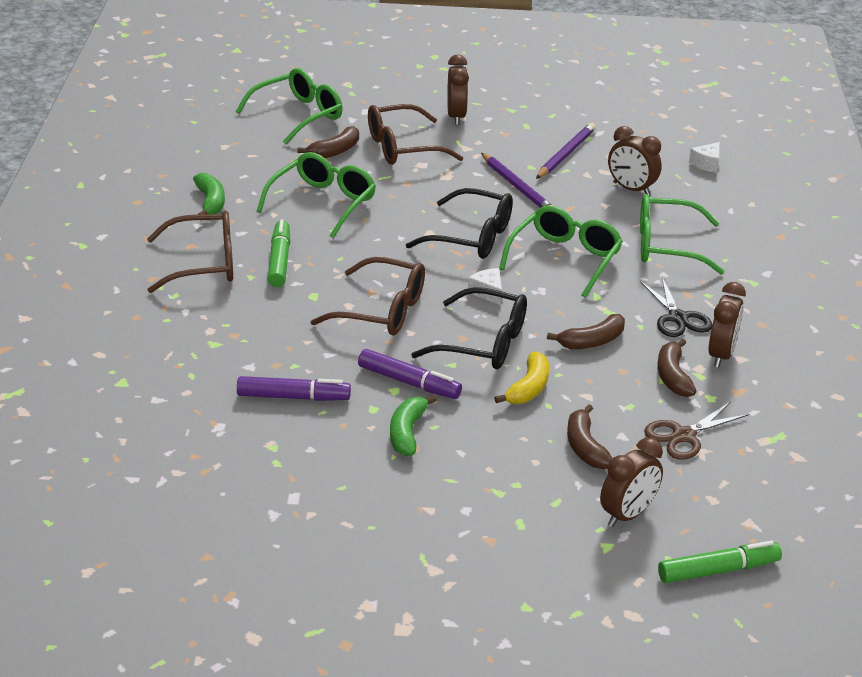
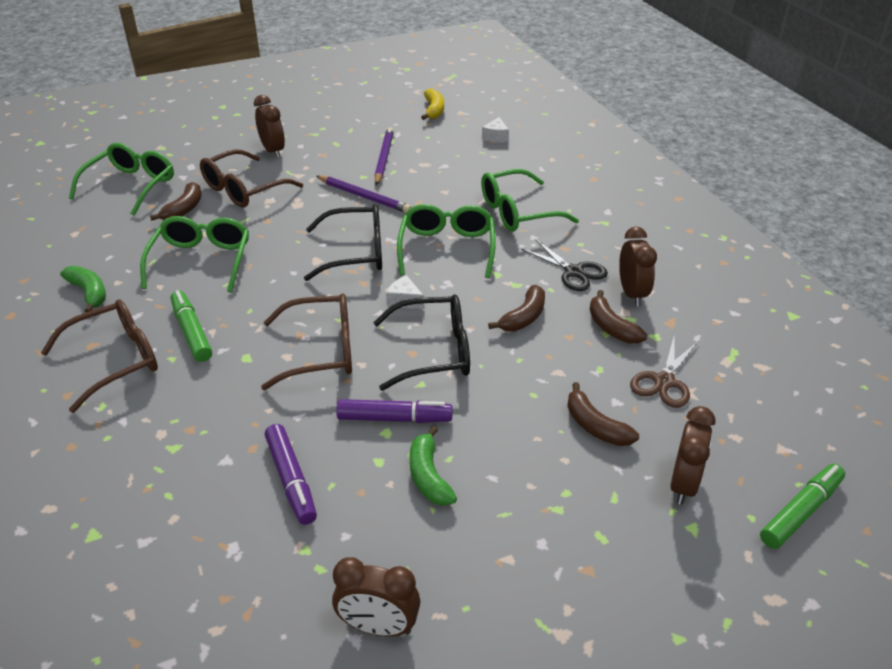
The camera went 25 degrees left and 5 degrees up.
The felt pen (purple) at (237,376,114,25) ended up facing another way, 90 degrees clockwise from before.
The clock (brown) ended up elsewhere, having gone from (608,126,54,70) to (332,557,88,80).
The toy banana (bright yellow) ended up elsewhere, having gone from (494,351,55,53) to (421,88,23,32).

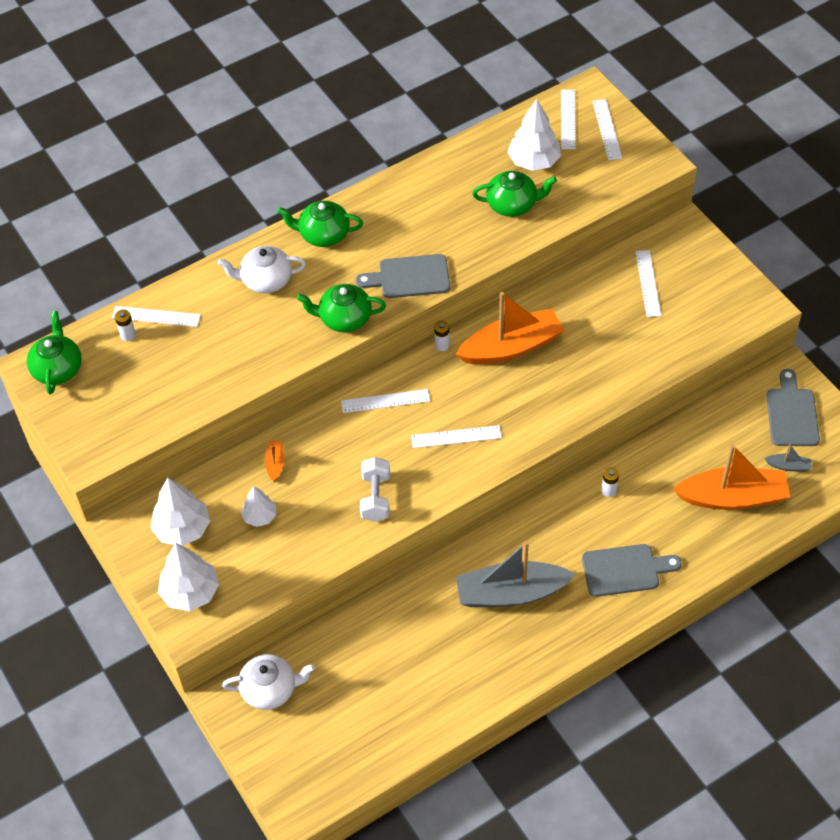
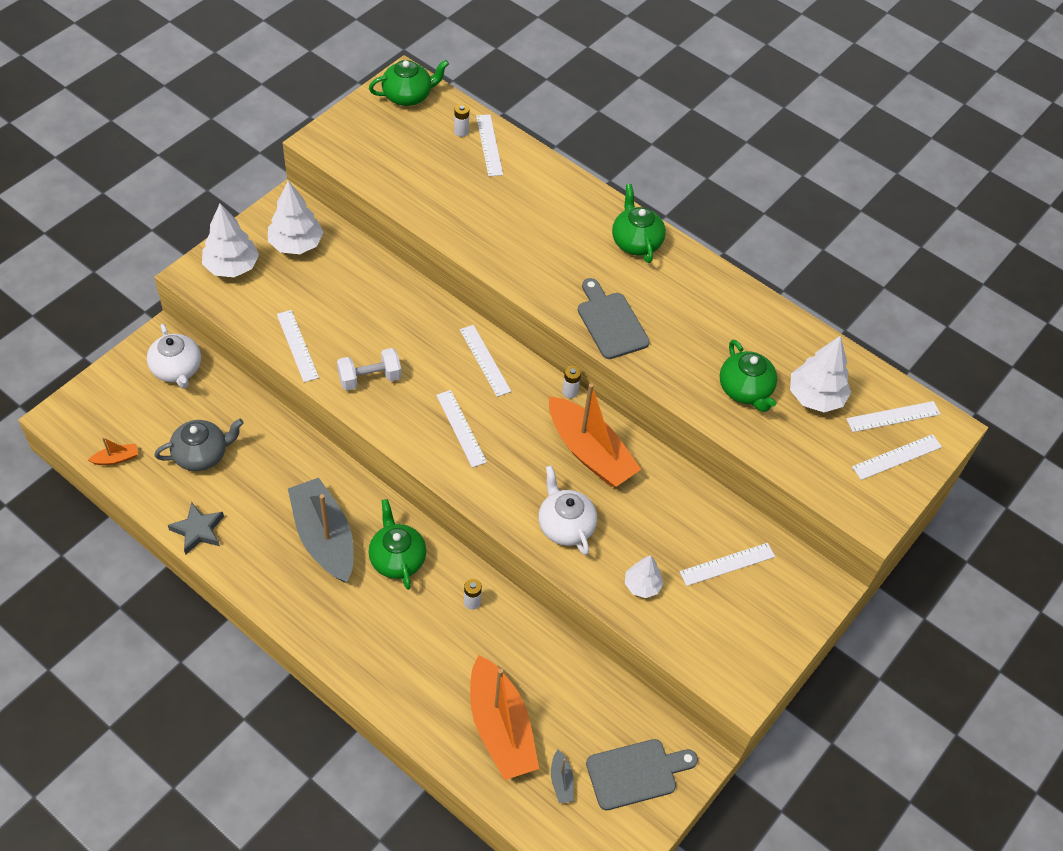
The camera went 65 degrees right and 0 degrees up.
The boat (bright orange) ended up elsewhere, having gone from (265,441,19,41) to (88,437,50,28).
The second view gained the china teapot (gray) at (154,419,90,52).
The second view gained the star (gray) at (168,502,56,53).
The second view gained the ruler (white) at (277,310,42,72).
The china teapot (leaf-green) ended up elsewhere, having gone from (297,284,89,48) to (369,499,57,91).
The china teapot (white) ended up elsewhere, having gone from (218,246,88,47) to (538,465,59,90).
The fir tree (white) ended up elsewhere, having gone from (241,486,35,41) to (625,555,39,43).
The second view lost the chopping board (gray) at (582,544,100,53).

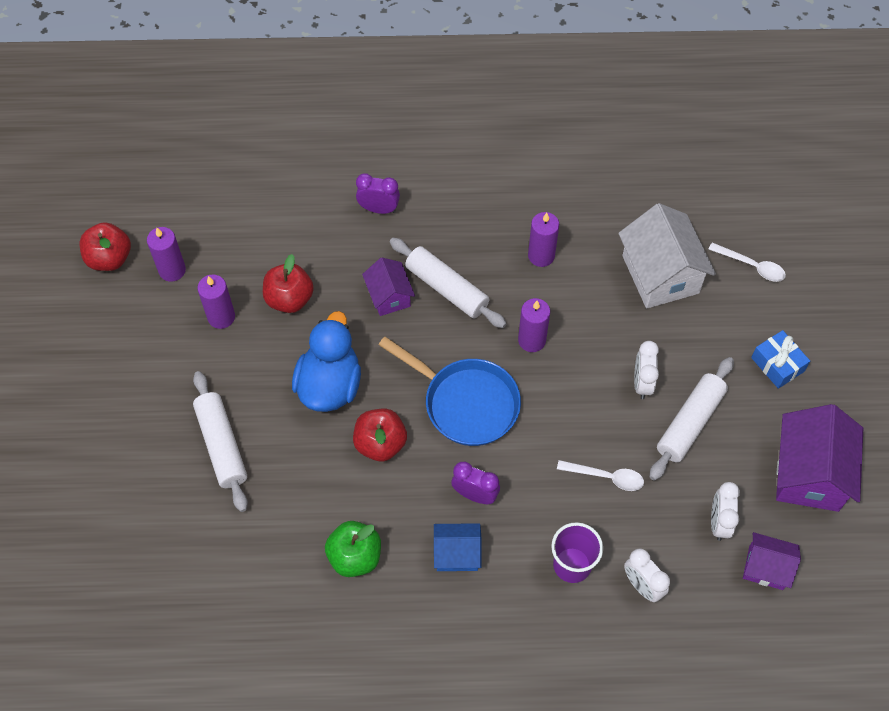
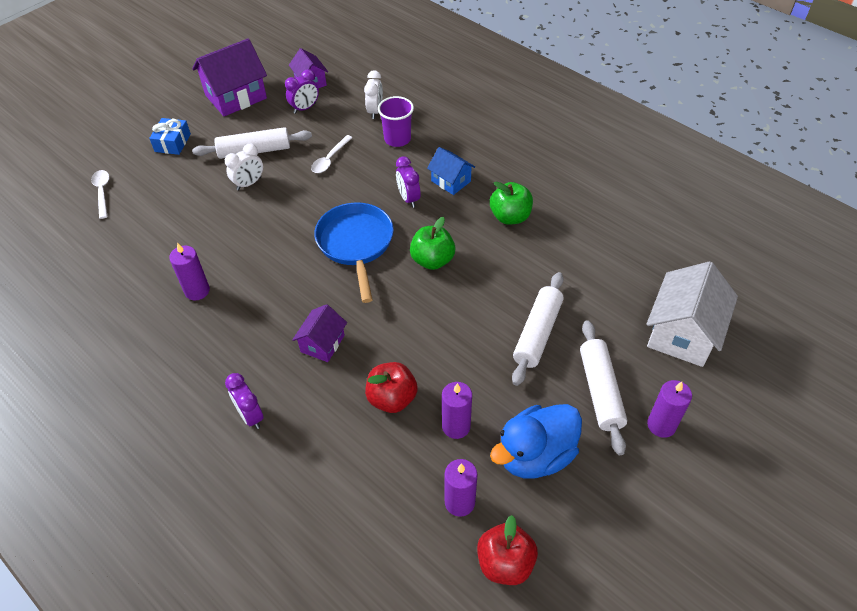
The camera went 135 degrees left and 10 degrees down.
What was the clock (white) at (711,482,29,59) turned into the clock (purple) at (285,69,34,45).
The teaspoon (white) at (557,460,87,31) ended up facing another way, 120 degrees counterclockwise from before.
What was the toy apple (scarlet) at (353,408,54,53) turned into the toy apple (leaf-green) at (410,217,46,53).
The rubber duck (cobalt) ended up elsewhere, having gone from (292,311,69,101) to (490,404,92,75).
The pastry roller (white) ended up elsewhere, having gone from (390,238,117,90) to (580,320,47,135).
The cottage (white) ended up elsewhere, having gone from (618,203,98,105) to (646,261,92,106).
The wax candle (purple) ended up elsewhere, having gone from (518,298,32,54) to (647,380,45,58).

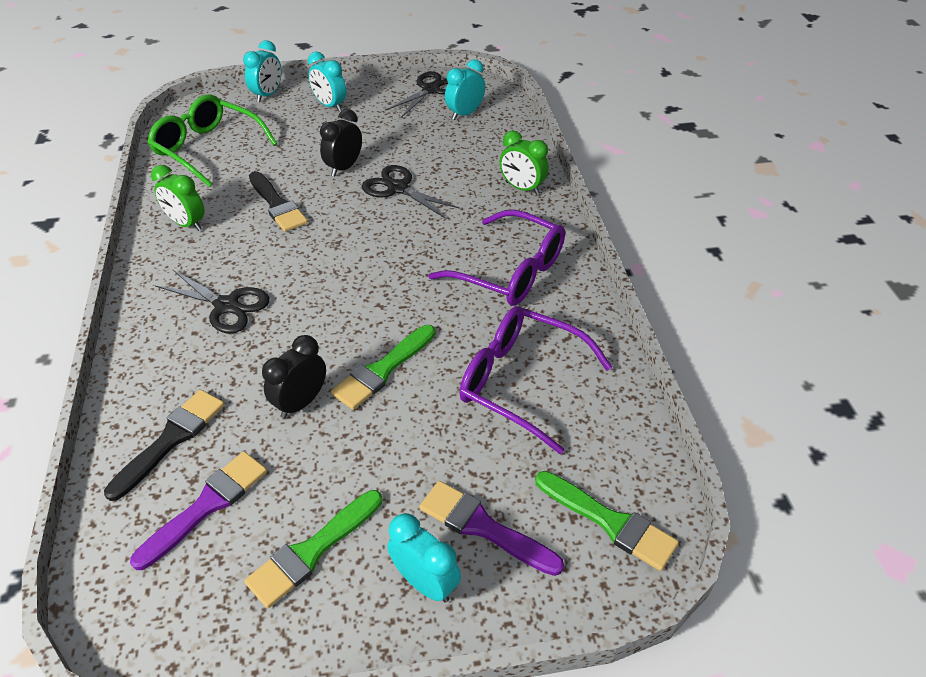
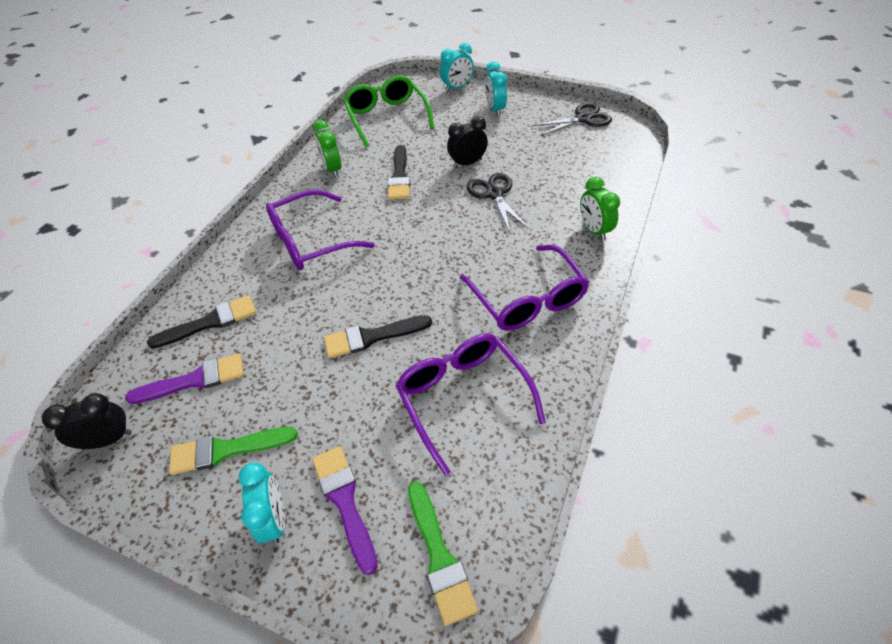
The camera went 35 degrees right and 5 degrees up.
The clock (ebony) ended up elsewhere, having gone from (262,335,64,84) to (42,393,90,56).
Where the pair of scissors (ebony) stood at (155,269,115,65), the spectacles (purple) came to stand at (266,190,109,80).
What was the paintbrush (leaf-green) at (331,325,104,85) turned into the paintbrush (ebony) at (324,315,108,43).
The second view lost the clock (turquoise) at (445,59,40,61).

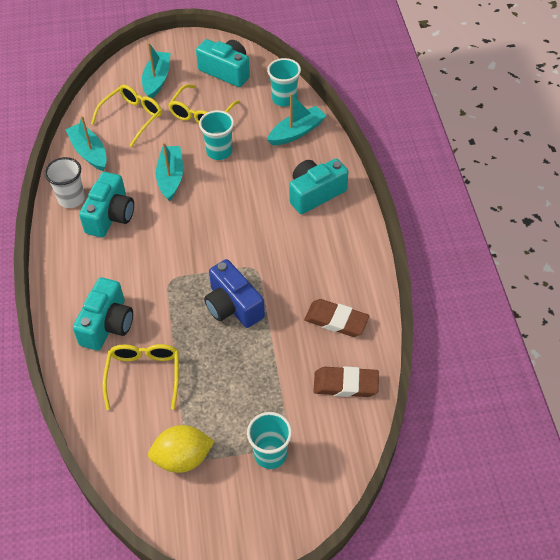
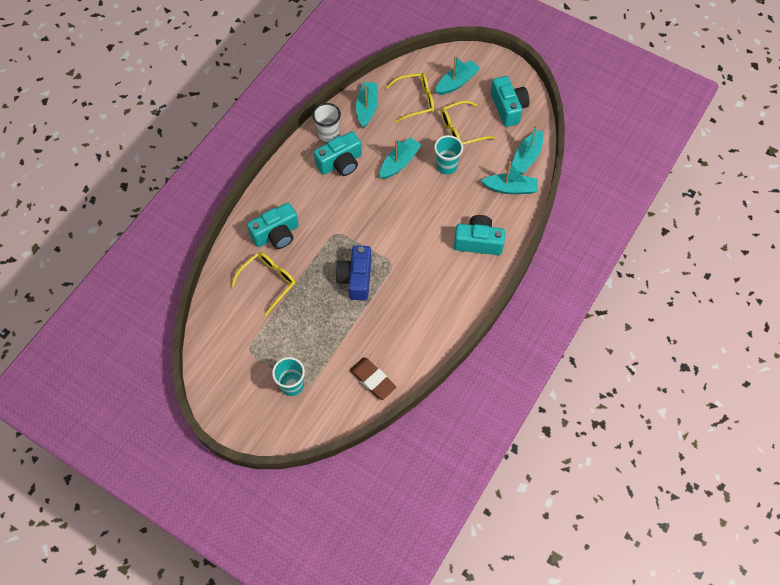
The camera went 40 degrees right and 10 degrees up.
Where the cup (turquoise) stood at (267,58,34,49), the boat (turquoise) came to stand at (510,125,33,49).
The second view lost the citrus fruit (bright yellow) at (148,425,67,48).
The second view lost the gum eraser (brown) at (304,299,65,38).

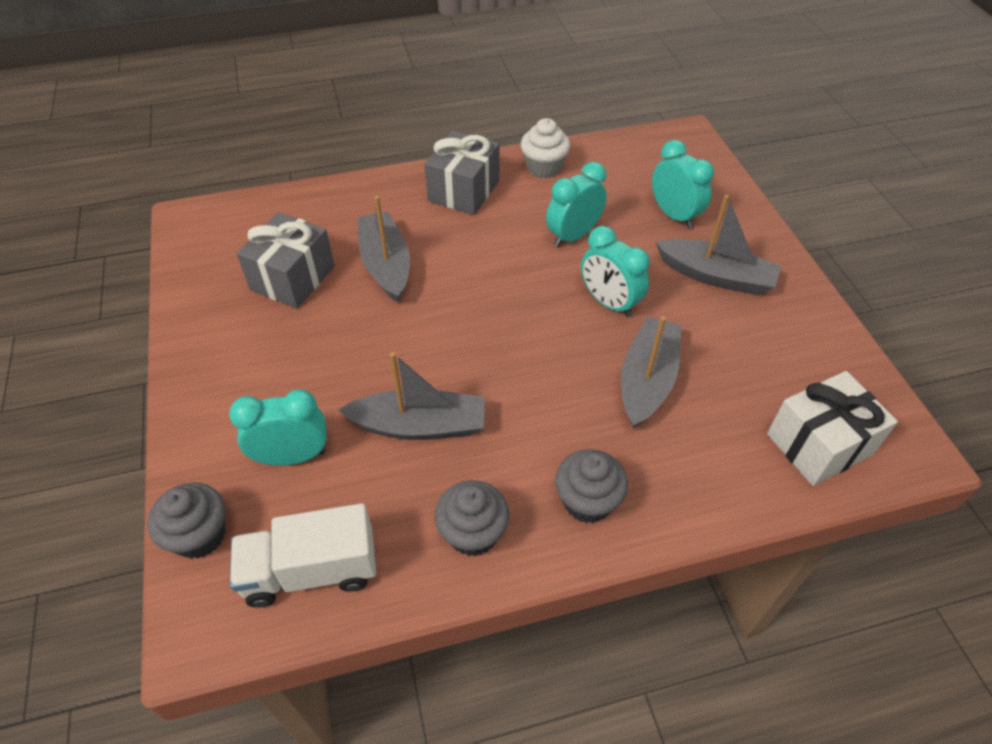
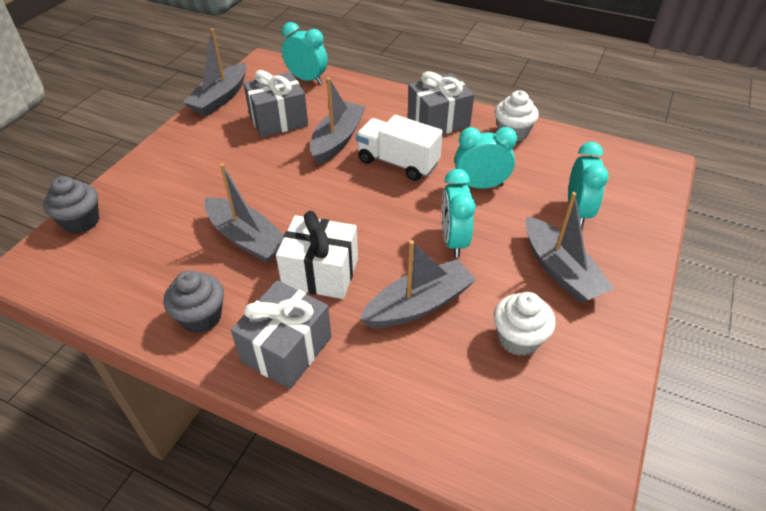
The camera went 40 degrees right and 5 degrees down.
The second view gained the boat (gray) at (183,29,63,87).
Where the fairy cake (gray) stood at (555,449,73,74), the wrapped gift (gray) came to stand at (231,280,100,109).
The wrapped gift (white) ended up elsewhere, having gone from (767,371,131,115) to (276,211,82,88).
The clock (turquoise) ended up elsewhere, having gone from (229,389,98,77) to (282,22,46,62).
The toy truck (white) ended up elsewhere, having gone from (230,503,146,105) to (356,115,87,66).
The second view gained the fairy cake (white) at (494,292,61,64).

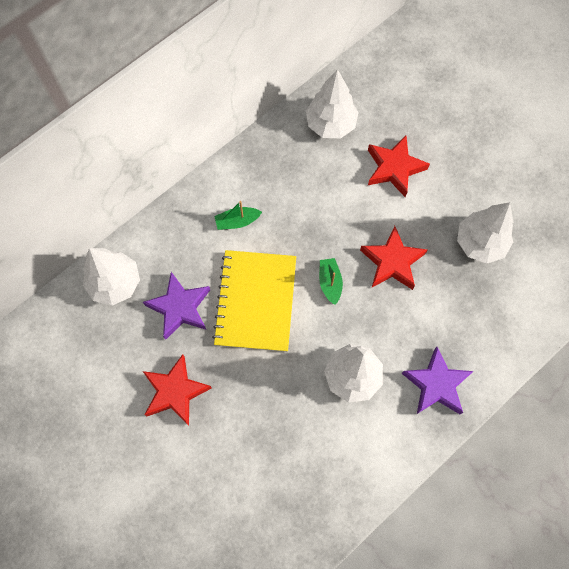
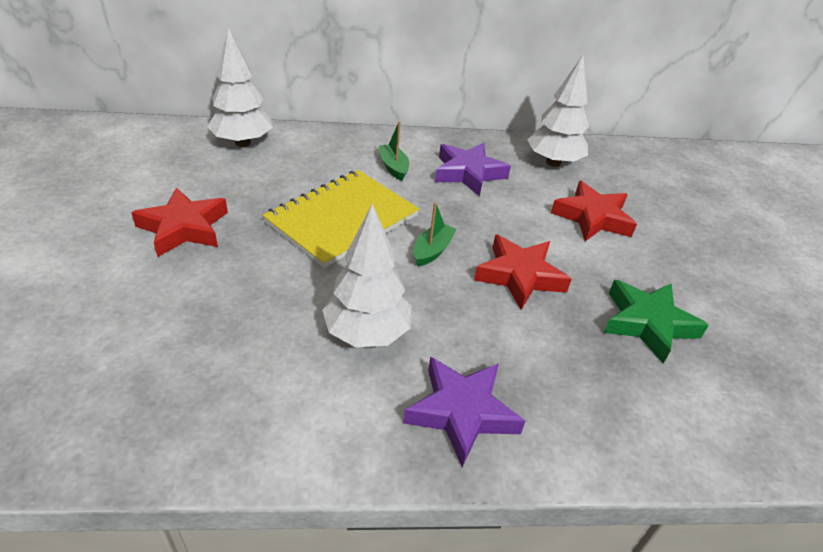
The camera went 35 degrees right and 30 degrees down.
The boat (leaf-green) at (214,201,48,29) ended up facing another way, 45 degrees clockwise from before.
The star (purple) ended up elsewhere, having gone from (143,272,67,68) to (435,143,76,54).
Where the fir tree (white) stood at (457,203,56,61), the star (leaf-green) came to stand at (604,280,105,84).

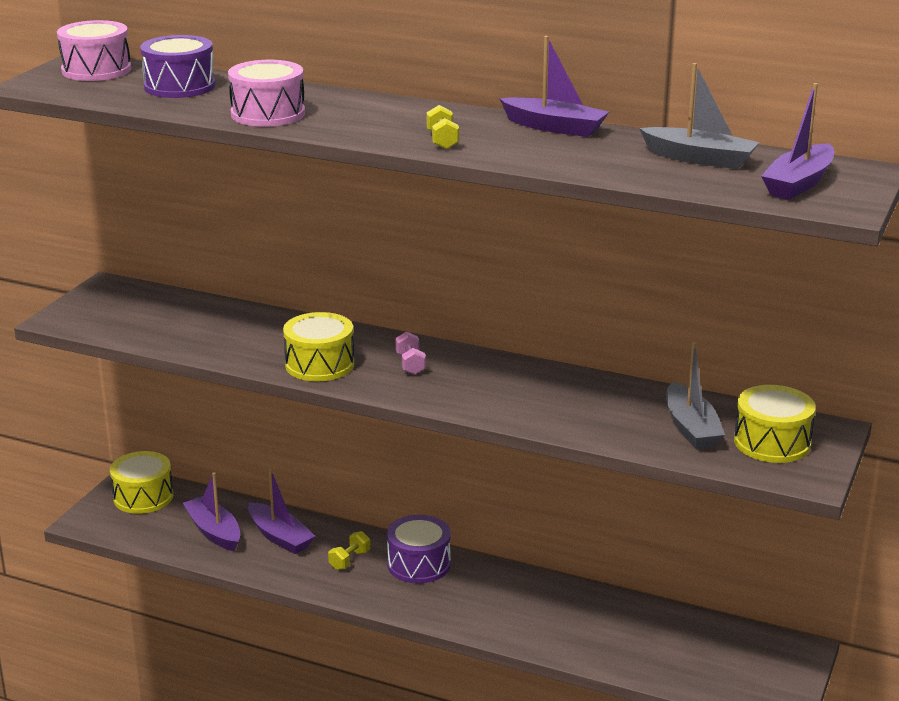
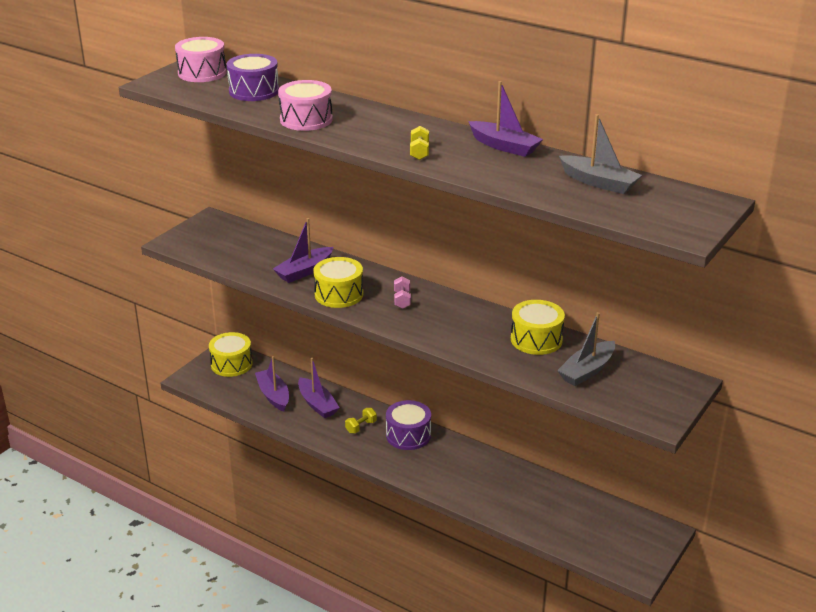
The camera went 10 degrees right and 5 degrees up.
The boat (purple) ended up elsewhere, having gone from (761,83,73,117) to (273,218,60,65).
The snare drum (bright yellow) ended up elsewhere, having gone from (734,385,82,78) to (511,300,54,55).
The boat (gray) at (666,342,59,108) ended up facing another way, 45 degrees clockwise from before.

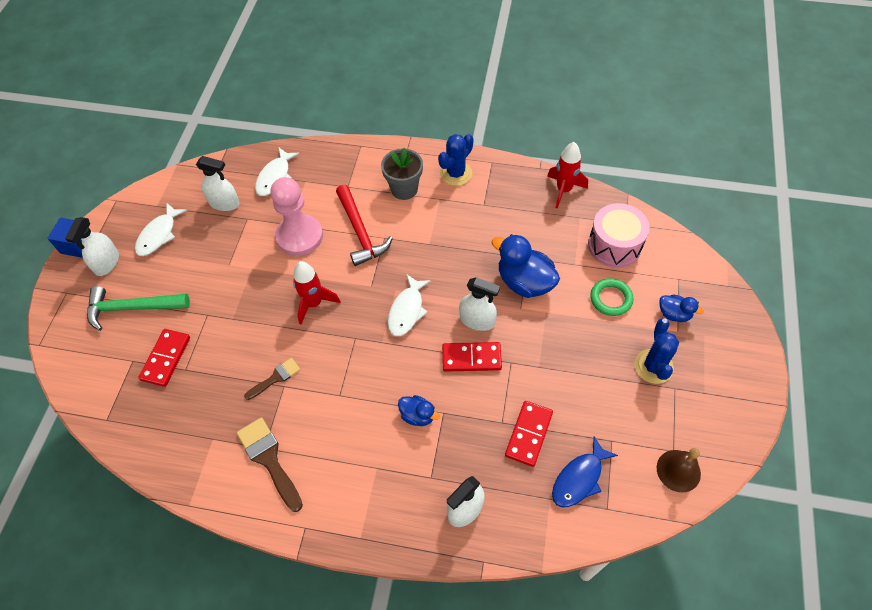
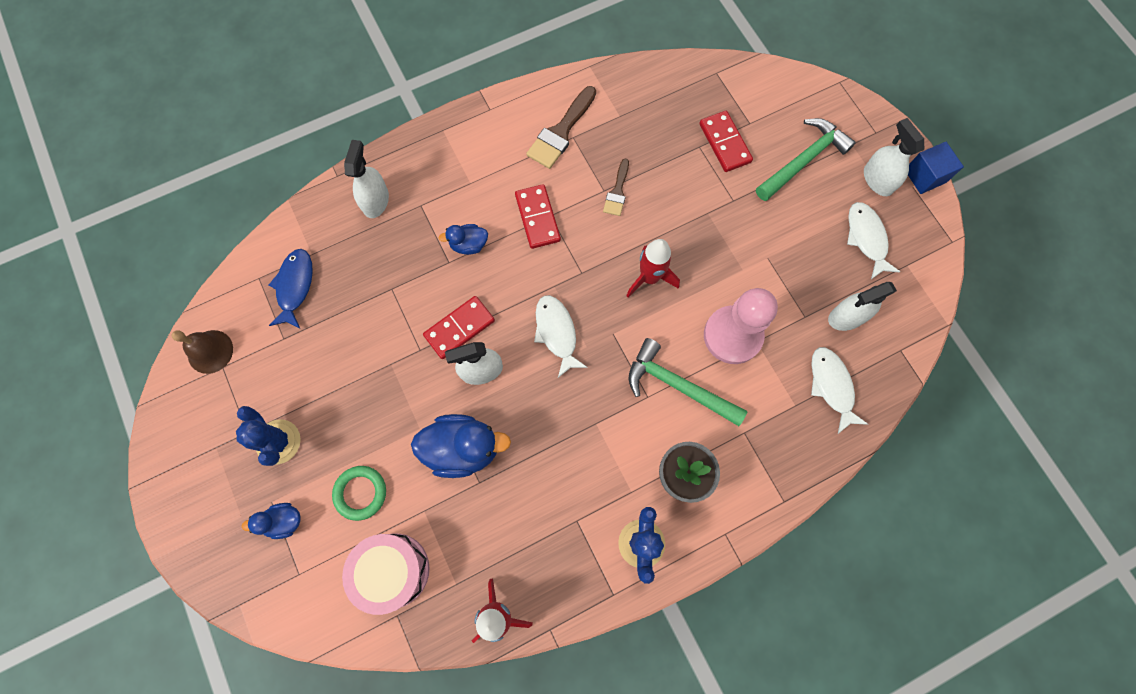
The camera went 140 degrees right and 15 degrees up.
The domino tile (scarlet) ended up elsewhere, having gone from (505,401,48,66) to (515,184,46,65).
The paintbrush (brown) at (237,417,66,95) ended up facing another way, 105 degrees clockwise from before.
What was the hammer (scarlet) at (336,185,57,81) turned into the hammer (leaf-green) at (628,338,120,88).

